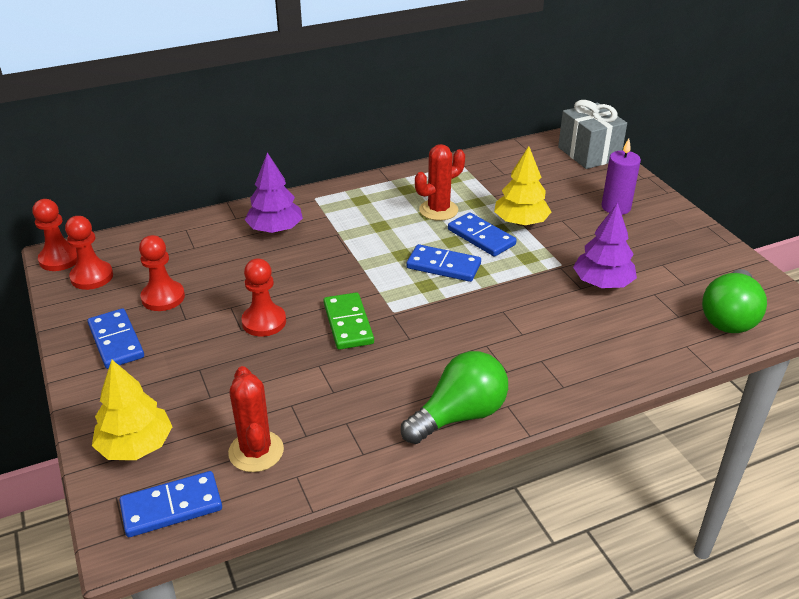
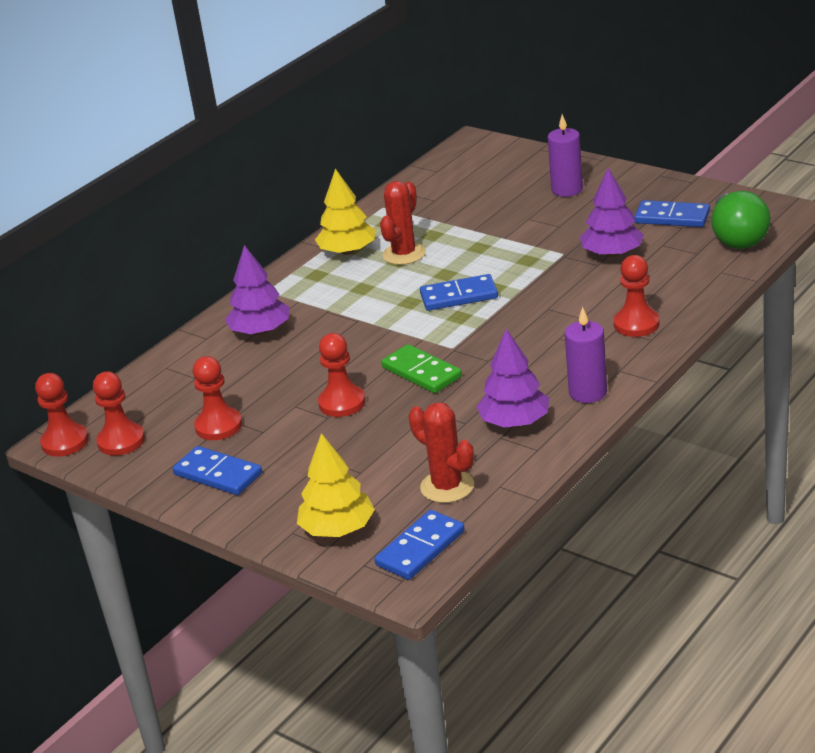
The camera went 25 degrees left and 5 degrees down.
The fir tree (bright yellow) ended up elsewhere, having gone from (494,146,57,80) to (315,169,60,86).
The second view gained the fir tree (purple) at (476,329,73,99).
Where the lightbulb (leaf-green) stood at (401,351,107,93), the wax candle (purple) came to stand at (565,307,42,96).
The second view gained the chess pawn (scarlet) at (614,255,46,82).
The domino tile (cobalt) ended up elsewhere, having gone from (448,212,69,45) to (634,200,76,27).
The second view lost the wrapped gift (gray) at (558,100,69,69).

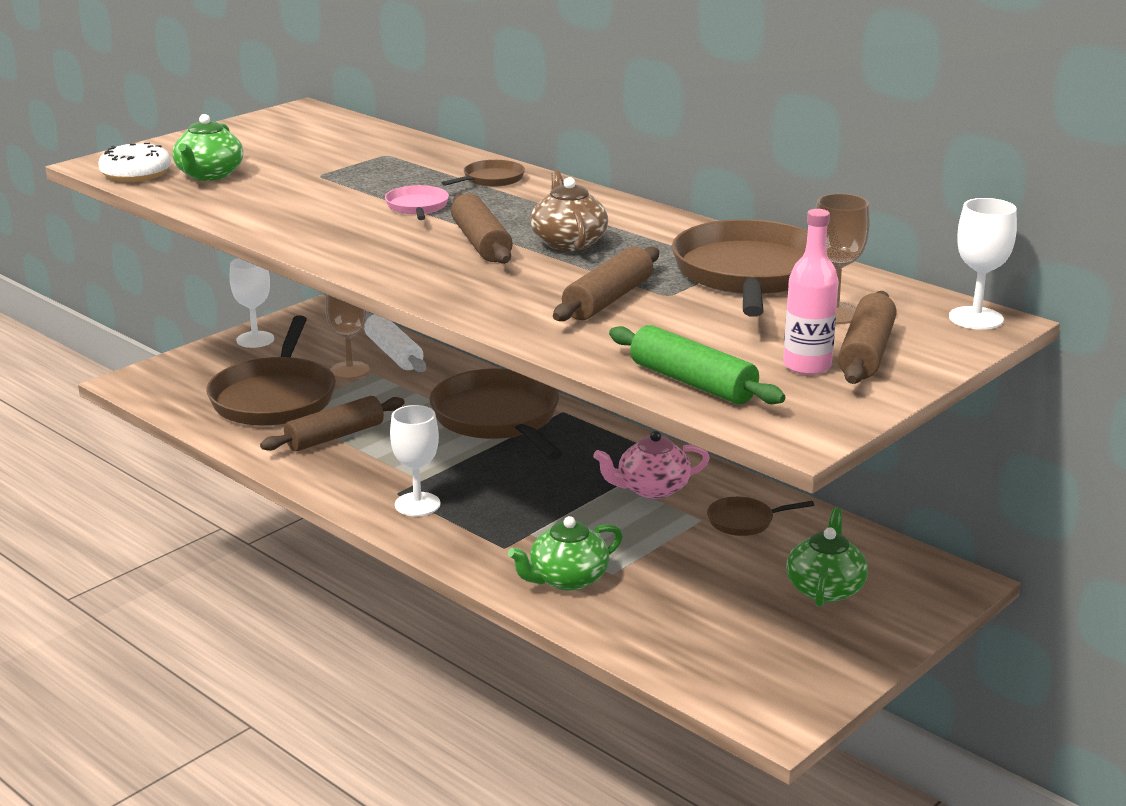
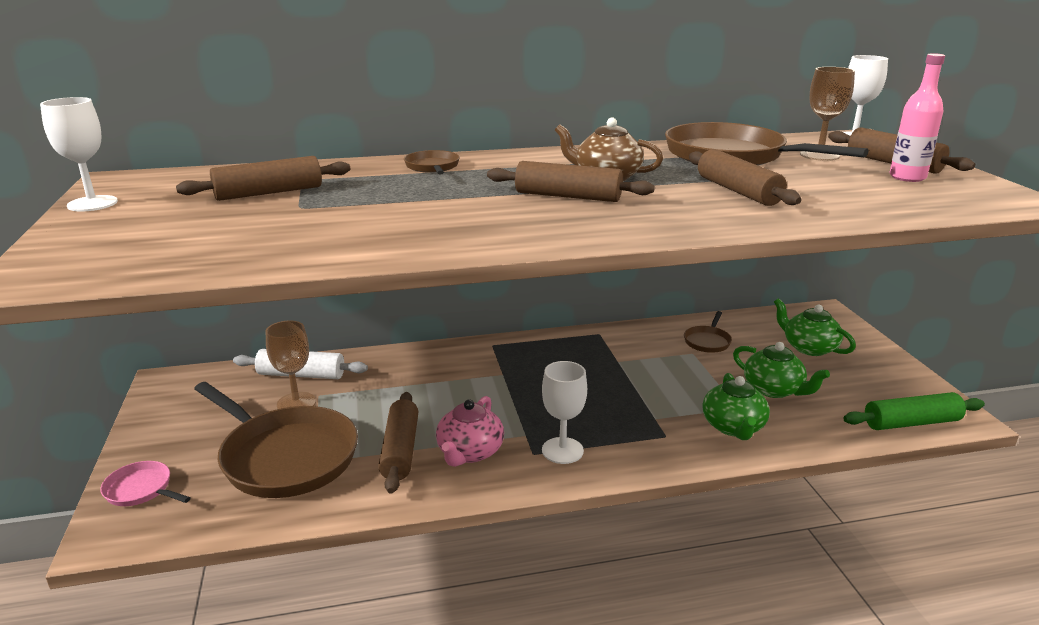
The camera went 55 degrees left and 0 degrees up.
The wine glass (white) ended up elsewhere, having gone from (230,258,44,90) to (40,97,78,115).
The skillet (rosy) ended up elsewhere, having gone from (385,185,64,35) to (100,461,91,45).
The second view gained the pastry roller (brown) at (176,156,174,45).
The china teapot (rosy) ended up elsewhere, having gone from (593,431,117,68) to (436,396,68,71).
The china teapot (leaf-green) ended up elsewhere, having gone from (172,114,71,67) to (733,342,97,56).
The pastry roller (leaf-green) ended up elsewhere, having gone from (609,325,176,79) to (843,392,142,38).
The second view lost the donut (white) at (98,143,73,39).
The second view lost the skillet (brown) at (429,368,134,92).

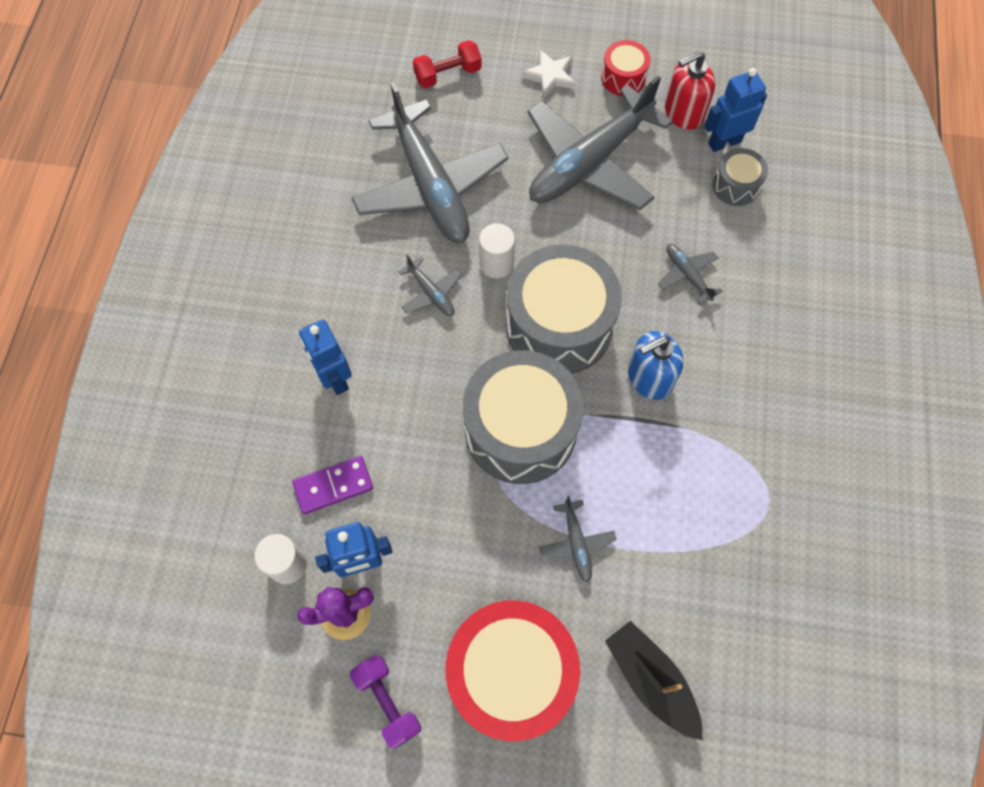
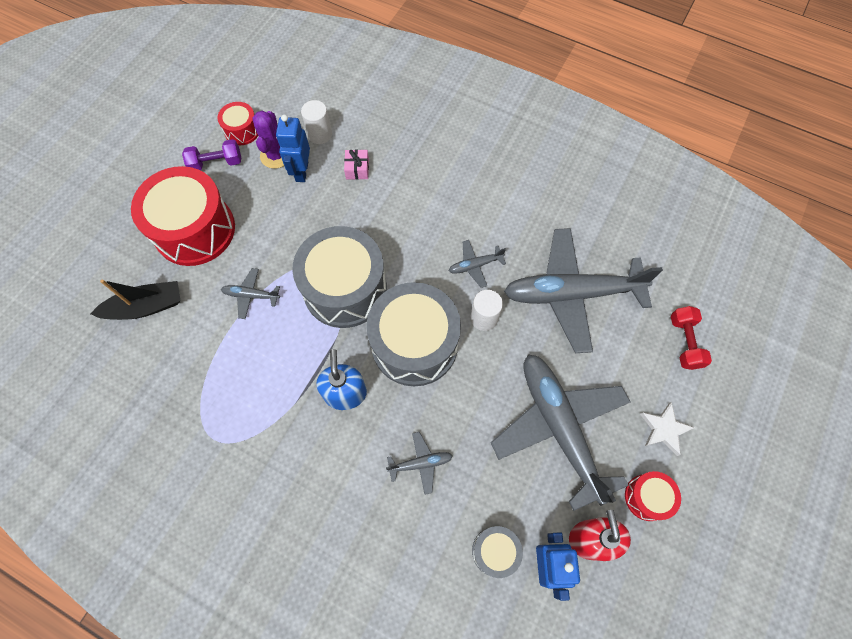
The camera went 110 degrees right and 0 degrees up.
The second view gained the snare drum (scarlet) at (218,102,40,43).
Where the domino tile (purple) stood at (292,456,81,58), the wrapped gift (rosy) came to stand at (344,150,25,30).
The second view lost the robot (cobalt) at (299,320,53,75).

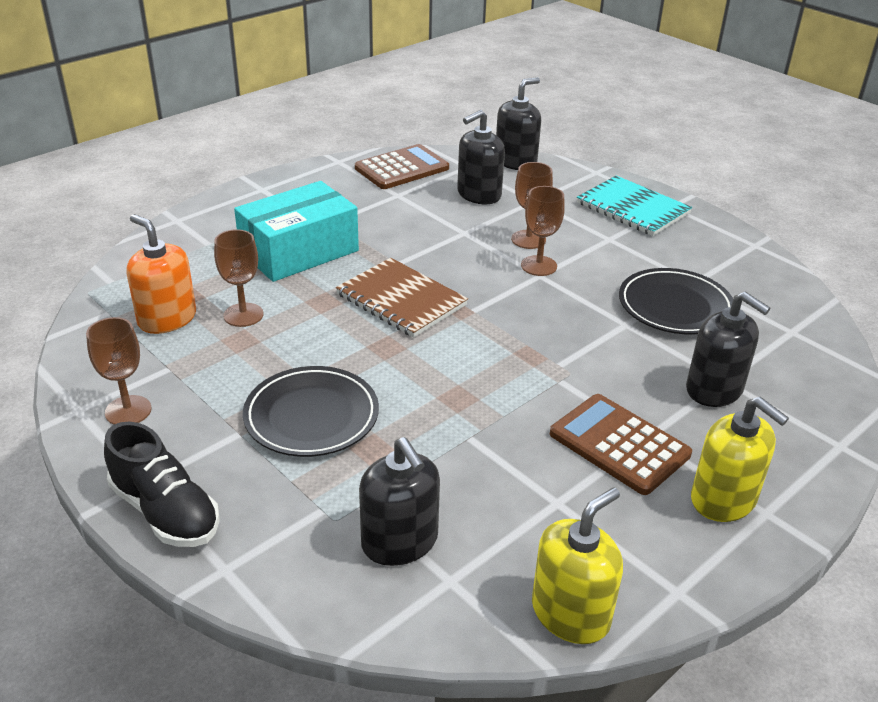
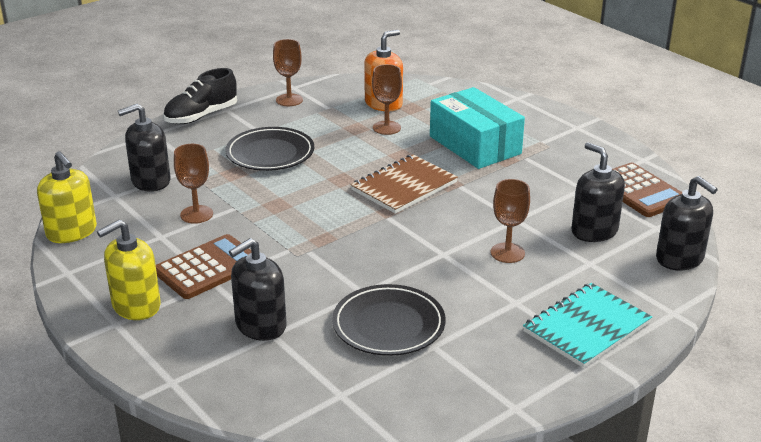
The camera went 95 degrees right and 5 degrees down.
The wine glass (brown) ended up elsewhere, having gone from (521,186,44,90) to (174,144,39,80).

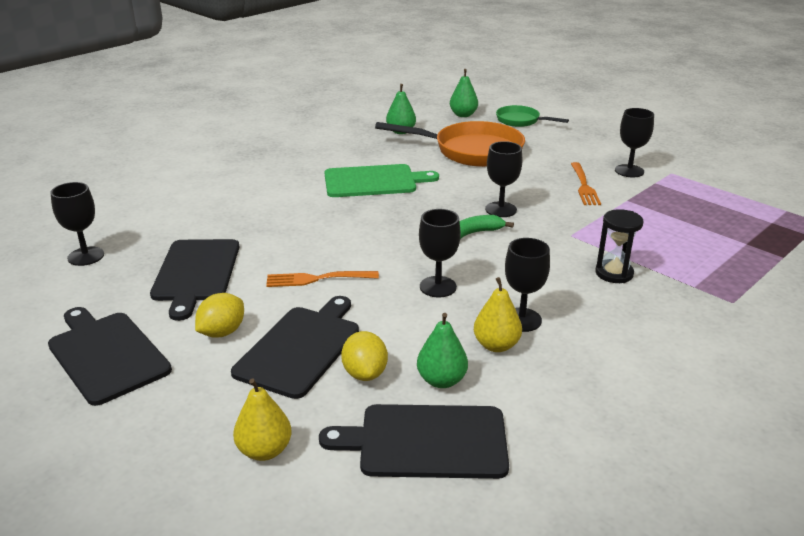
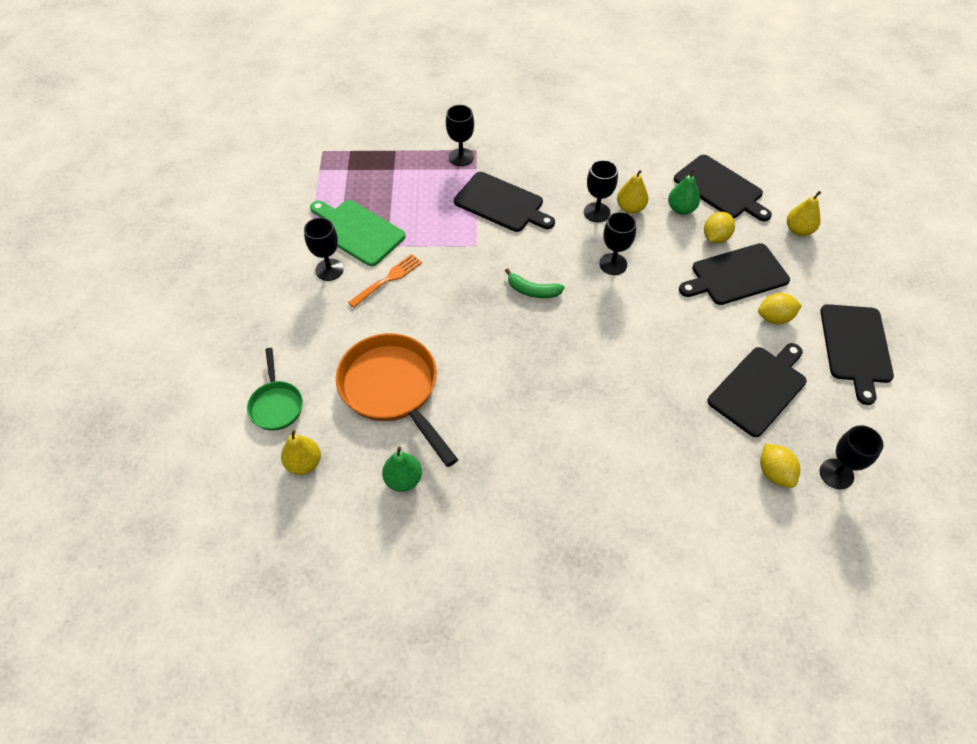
The camera went 135 degrees left and 25 degrees up.
What was the pear fruit (leaf-green) at (450,69,28,48) turned into the pear fruit (bright yellow) at (281,430,40,45).
The chopping board (leaf-green) ended up elsewhere, having gone from (324,164,115,33) to (310,200,96,66).
The wine glass (ebony) ended up elsewhere, having gone from (485,141,38,76) to (446,105,28,61).
Where the hourglass (ebony) stood at (595,209,49,74), the chopping board (ebony) came to stand at (454,172,101,60).
The second view gained the citrus fruit (bright yellow) at (760,443,40,45).
The second view lost the table fork (bright orange) at (266,271,113,16).

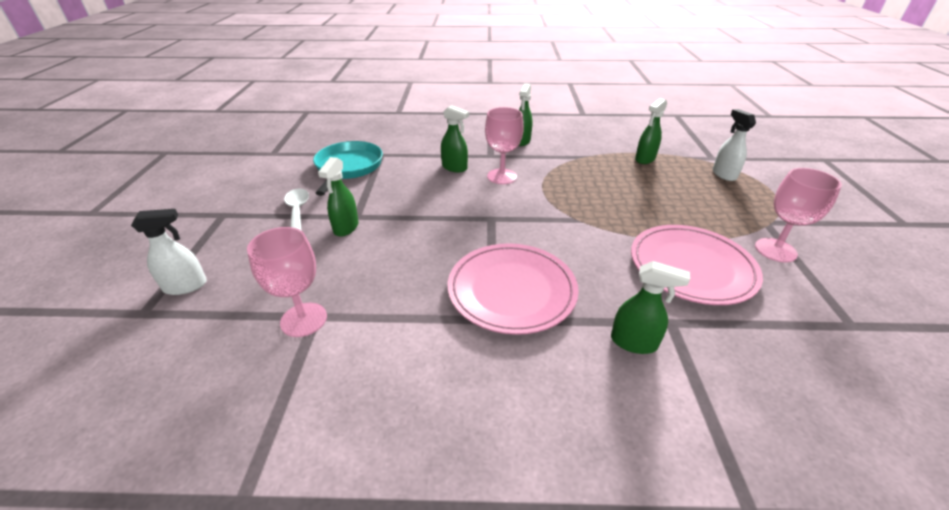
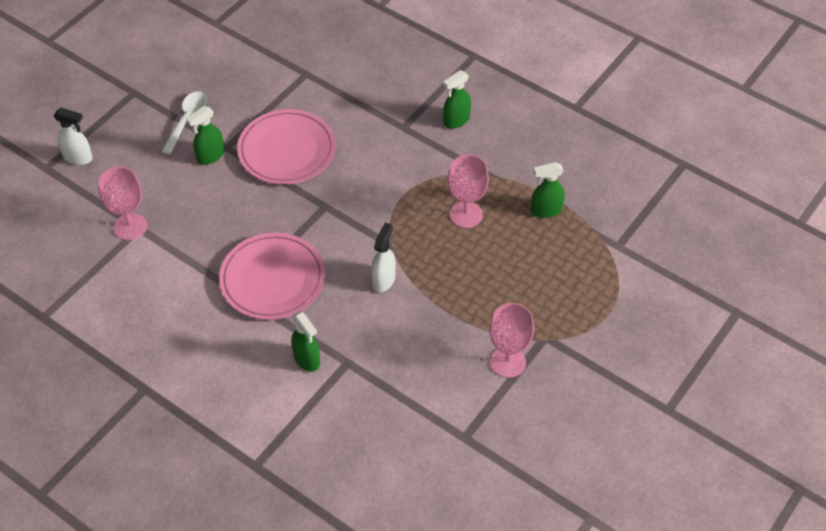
The camera went 35 degrees right and 15 degrees up.
The flat dish (rosy) ended up elsewhere, having gone from (631,225,132,80) to (237,109,99,76).
The spray cleaner (white) ended up elsewhere, having gone from (713,109,43,72) to (371,223,25,69).
The wine glass (rosy) ended up elsewhere, having gone from (485,107,39,77) to (448,154,41,74).
The second view lost the skillet (turquoise) at (313,141,70,55).
The second view lost the spray cleaner (leaf-green) at (441,105,28,67).

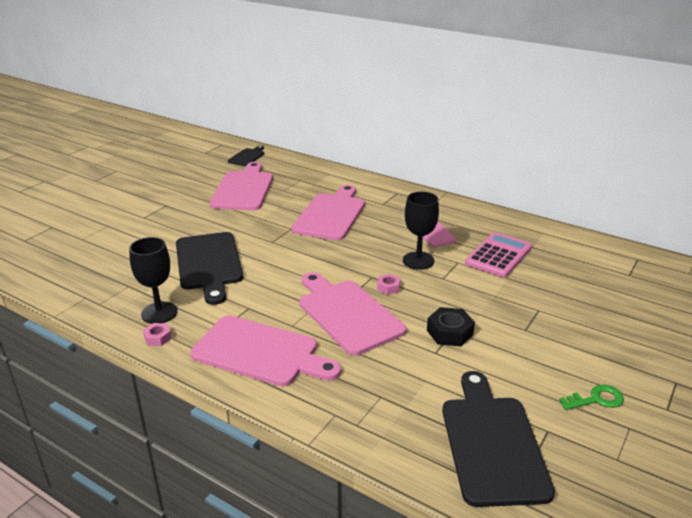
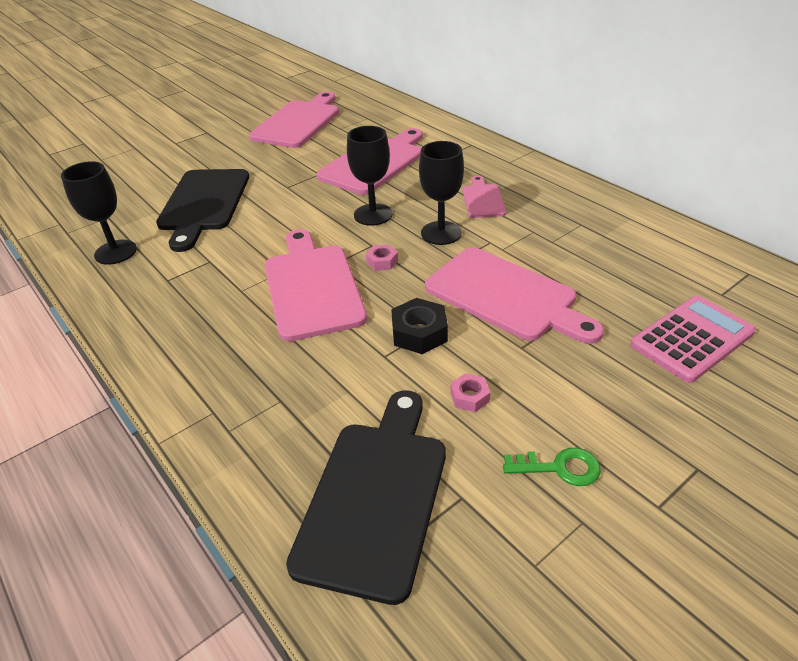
The camera went 20 degrees right and 10 degrees up.
The second view gained the wine glass (ebony) at (347,126,46,100).
The chopping board (rosy) ended up elsewhere, having gone from (190,316,151,70) to (425,248,179,96).
The hex nut (rosy) ended up elsewhere, having gone from (143,323,29,23) to (451,373,39,39).
The adding machine (rosy) ended up elsewhere, having gone from (465,232,67,45) to (630,296,126,87).
The second view lost the chopping board (ebony) at (228,145,36,21).

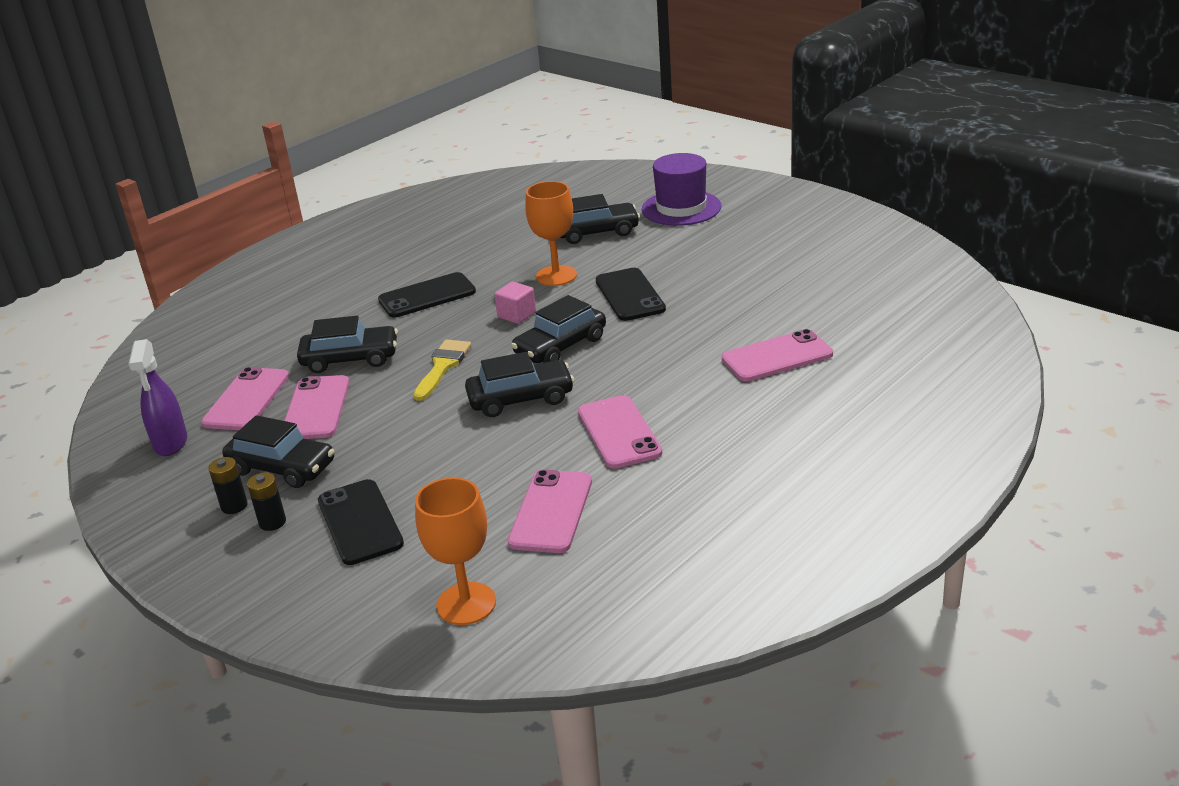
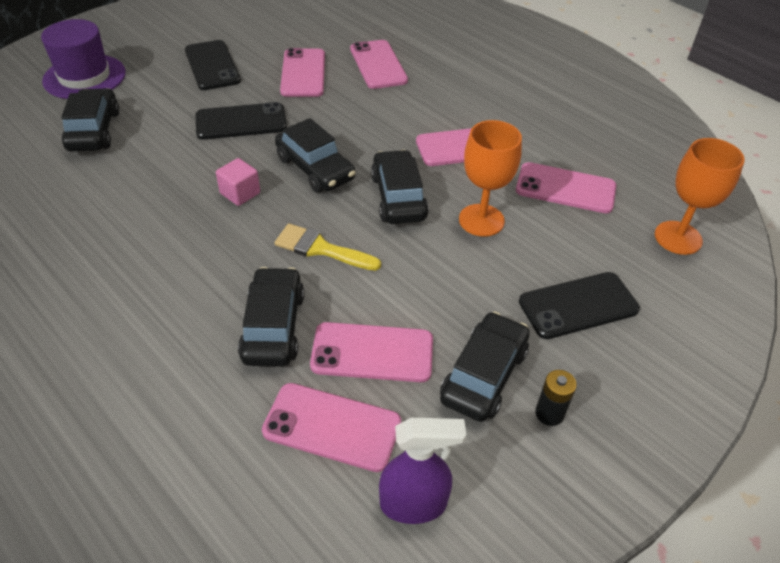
The camera went 90 degrees left and 15 degrees up.
The phone (ebony) ended up elsewhere, having gone from (378,272,98,46) to (185,40,56,50).
The second view gained the phone (rosy) at (280,48,45,49).
The wine glass (bright orange) ended up elsewhere, having gone from (525,181,52,105) to (459,120,63,117).
The second view lost the battery (ebony) at (247,473,39,58).

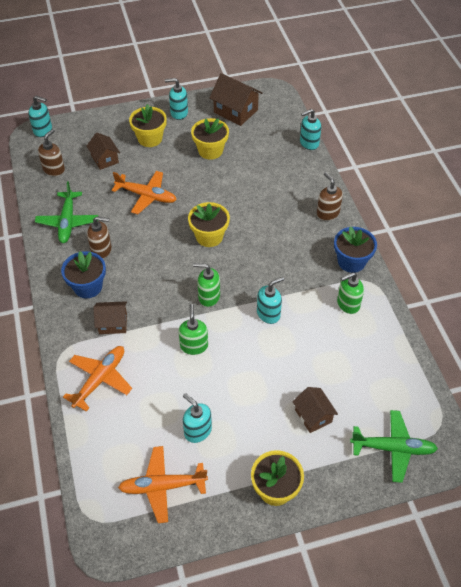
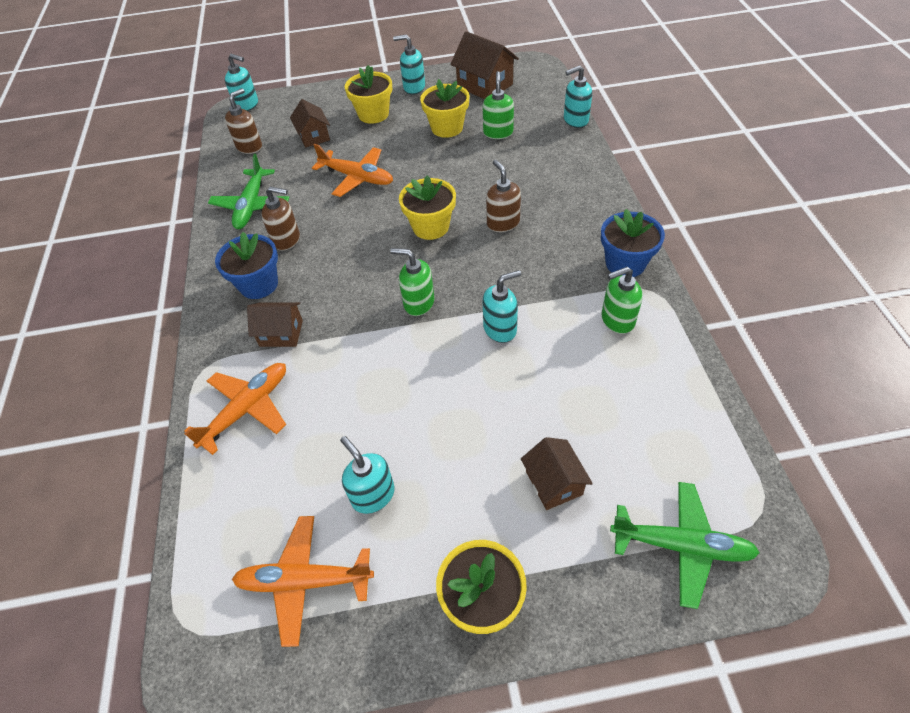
The camera went 10 degrees right and 0 degrees up.
The soap dispenser (leaf-green) ended up elsewhere, having gone from (179,304,29,51) to (483,71,31,68).
The soap dispenser (brown) ended up elsewhere, having gone from (317,172,26,49) to (486,160,35,72).

